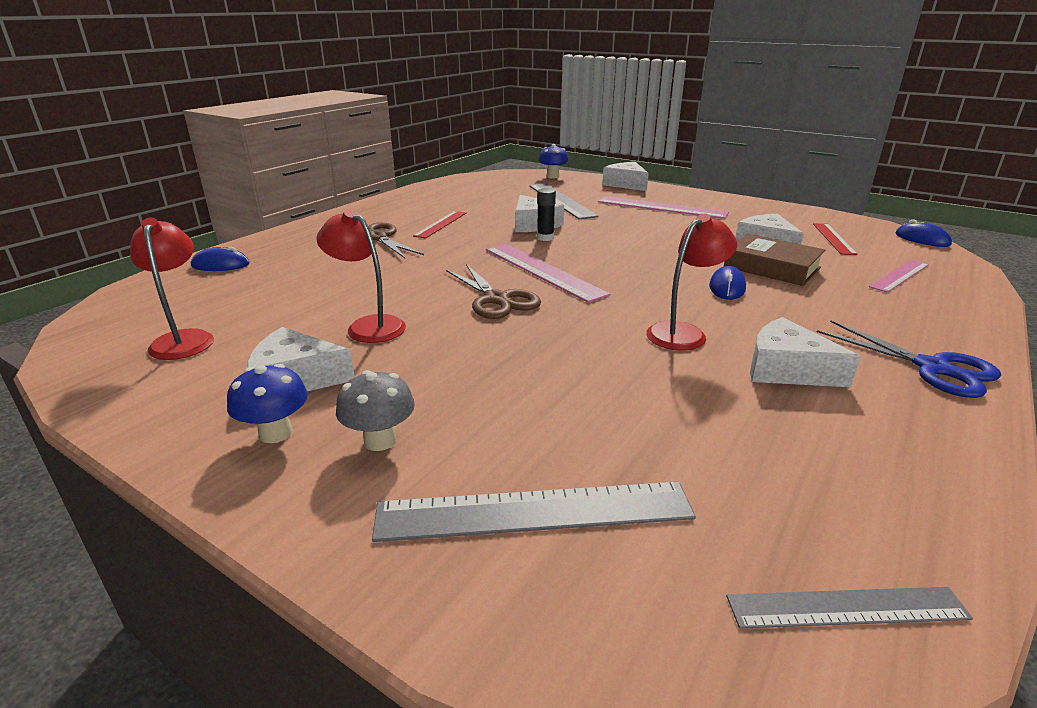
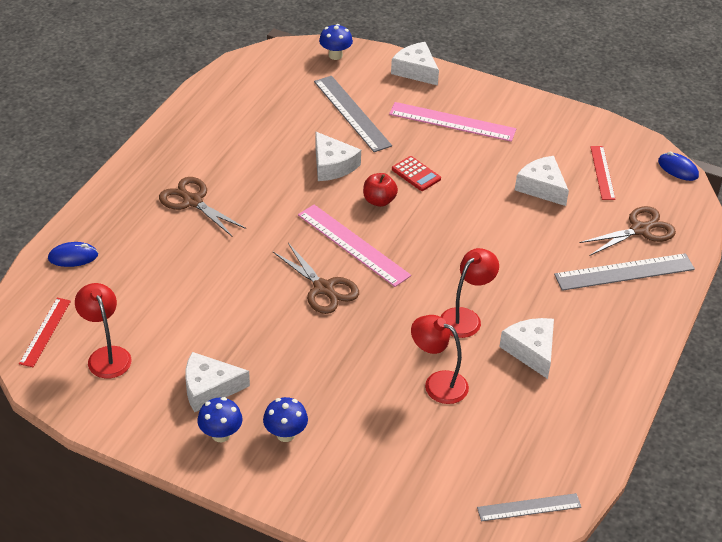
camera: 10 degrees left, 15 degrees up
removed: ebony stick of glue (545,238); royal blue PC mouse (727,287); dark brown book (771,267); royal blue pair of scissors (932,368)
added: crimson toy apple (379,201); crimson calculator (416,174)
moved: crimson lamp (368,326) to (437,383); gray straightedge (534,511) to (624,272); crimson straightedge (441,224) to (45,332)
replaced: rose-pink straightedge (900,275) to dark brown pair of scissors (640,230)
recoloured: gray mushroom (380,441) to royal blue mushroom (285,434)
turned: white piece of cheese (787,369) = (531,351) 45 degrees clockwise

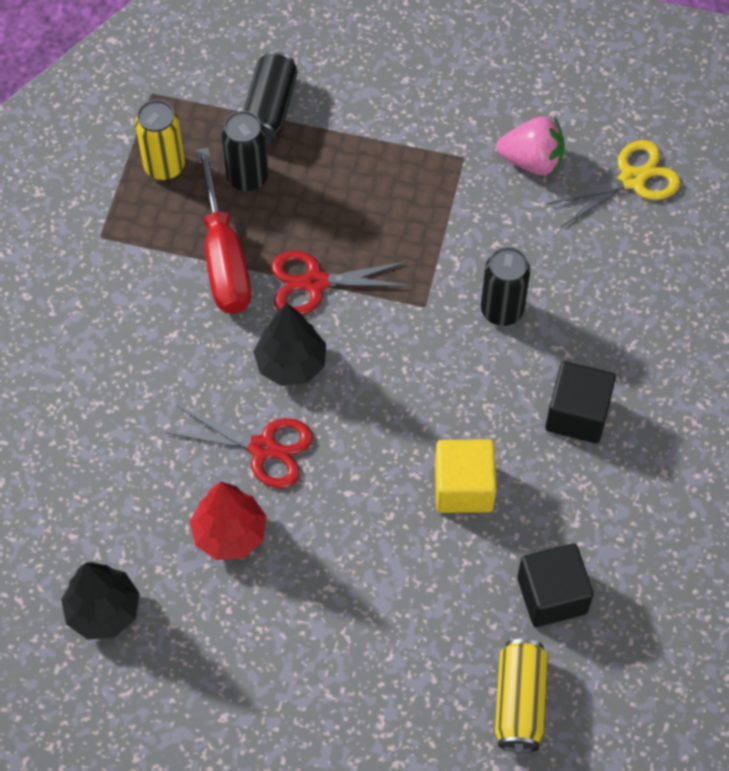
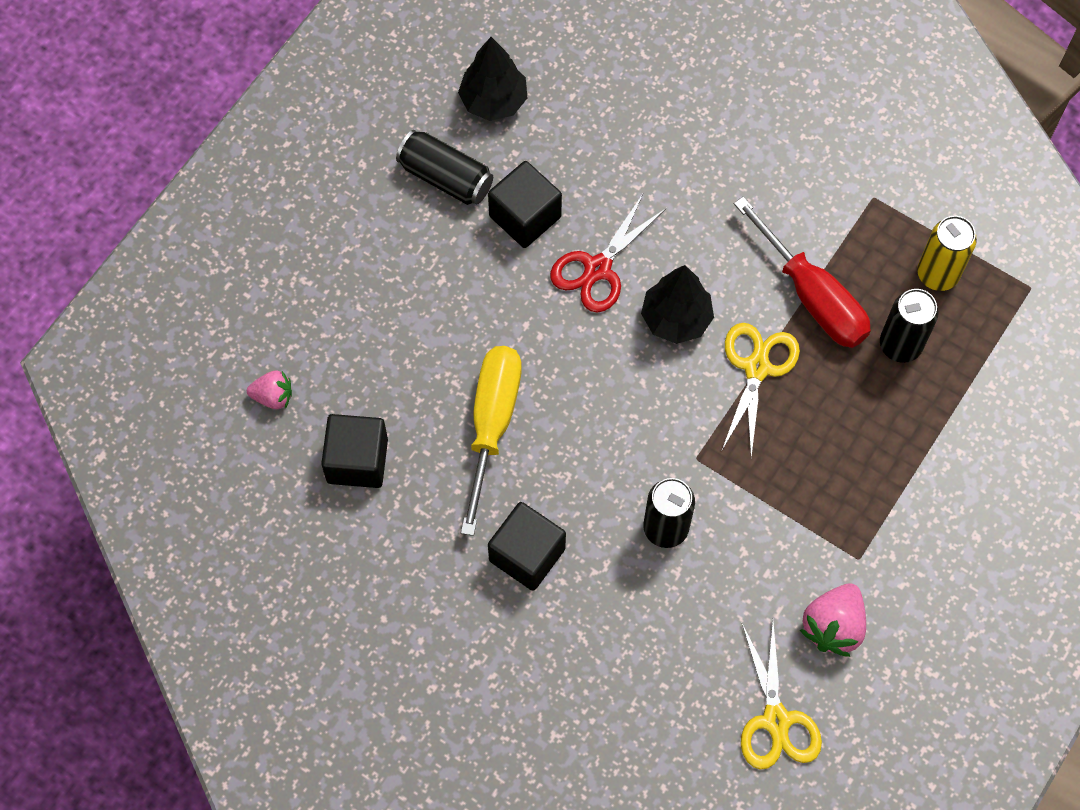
camera: 110 degrees right, 5 degrees up
moved: ebony can (270,109) to (445,177)
replaced: crimson fir tree (229,533) to ebony cube (525,216); golden cube (463,487) to golden flat screwdriver (492,424); golden can (519,702) to rose-pink toy strawberry (273,396)
recoloured: crimson pair of scissors (315,283) to golden pair of scissors (757,368)
turned: crimson flat screwdriver (224,258) = (812,296) 135 degrees counterclockwise

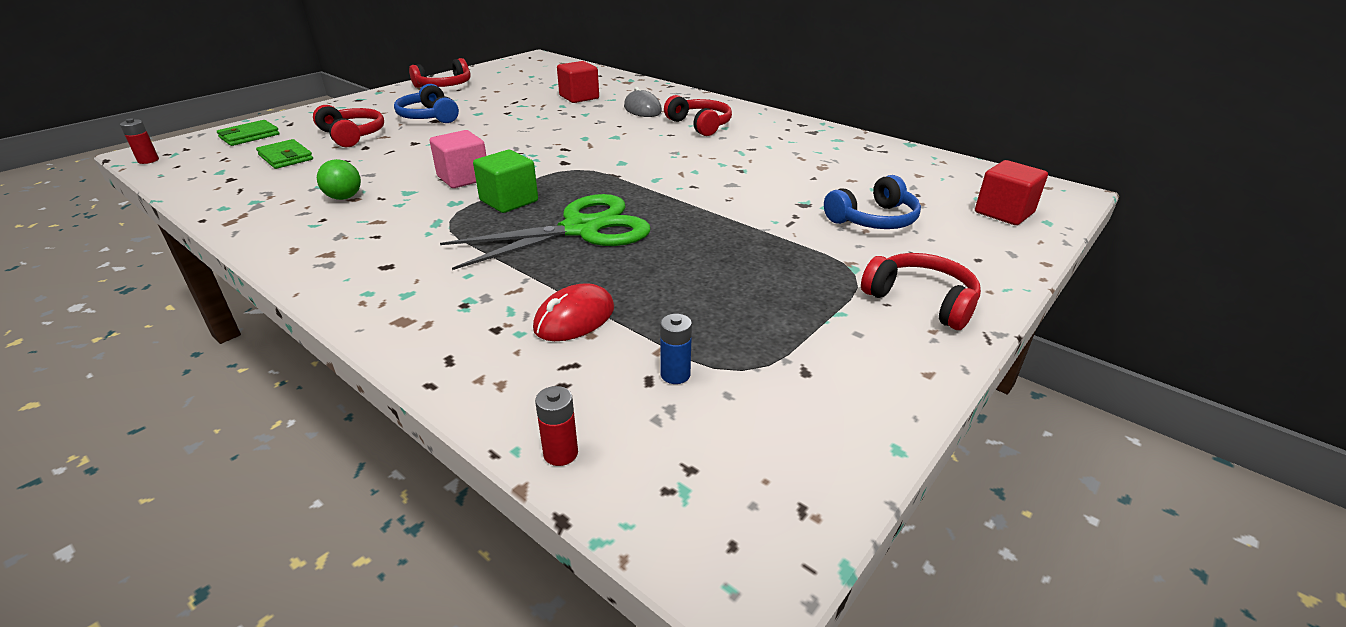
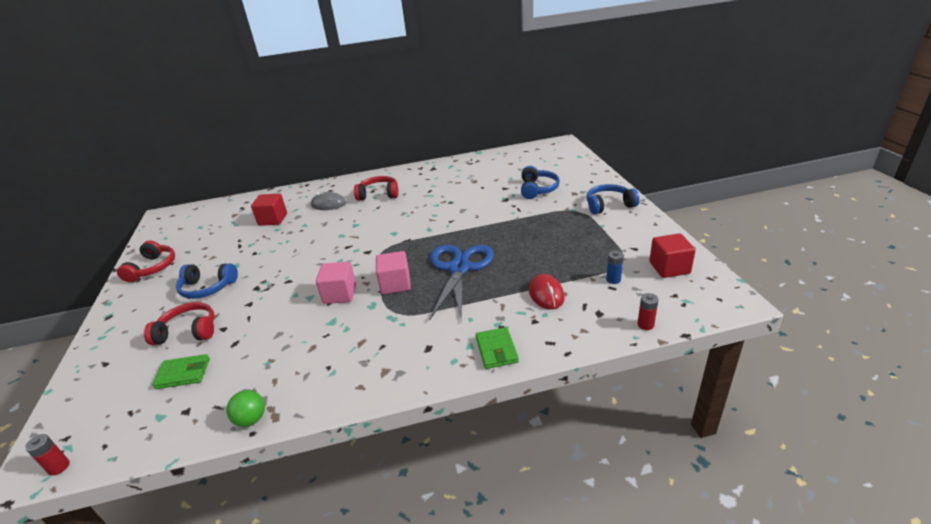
camera: 50 degrees left, 0 degrees up
moved: leaf-green wallet (249,136) to (496,350); leaf-green play ball (344,197) to (251,419); crimson cube (1004,212) to (669,268)
recoloured: leaf-green pair of scissors (582,229) to royal blue pair of scissors (459,268); leaf-green cube (509,201) to rose-pink cube (395,284); crimson headphones (921,300) to royal blue headphones (609,205)

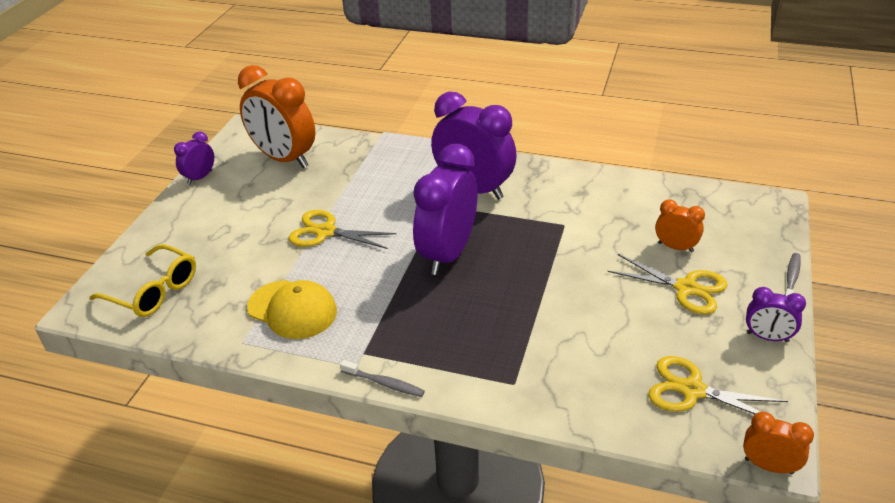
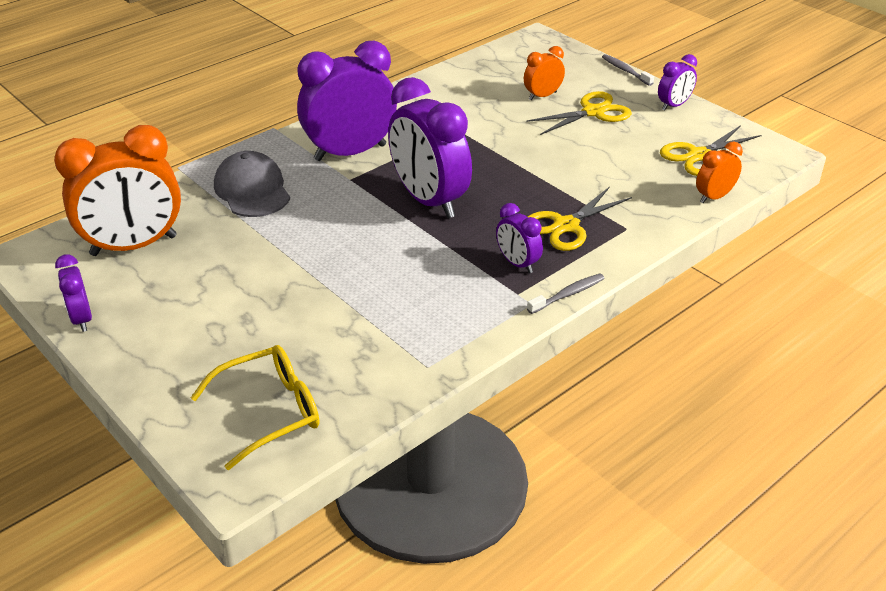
camera: 60 degrees left, 0 degrees up
removed: golden cap (292,309)
added: gray cap (252,190); royal purple alarm clock (517,263)
moved: golden pair of scissors (326,232) to (566,226); orange-coloured alarm clock (768,466) to (714,197)

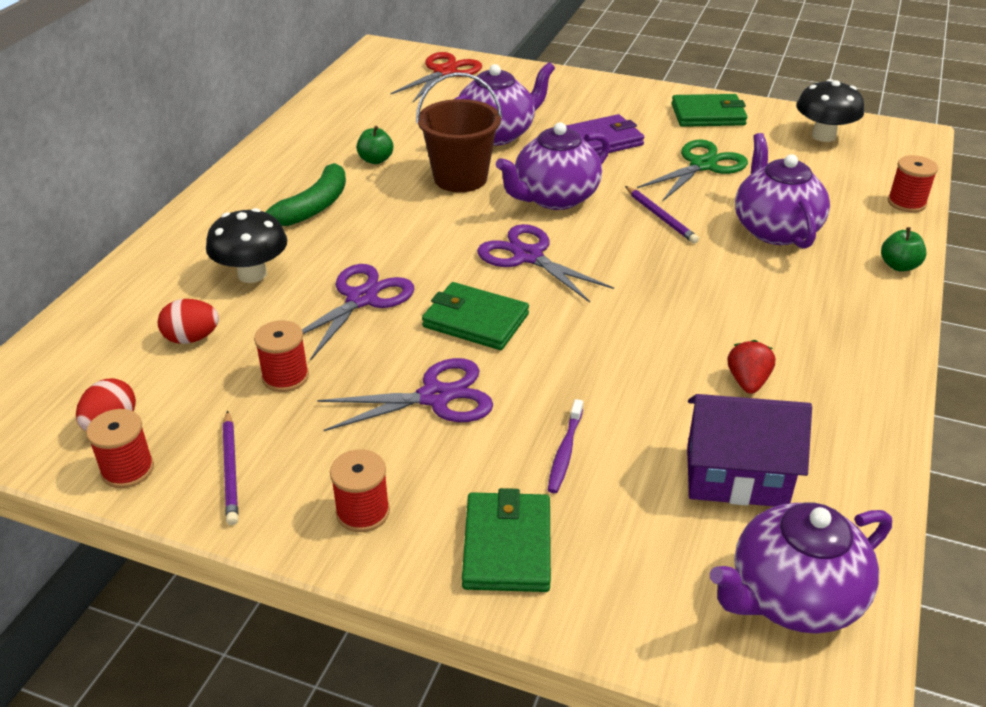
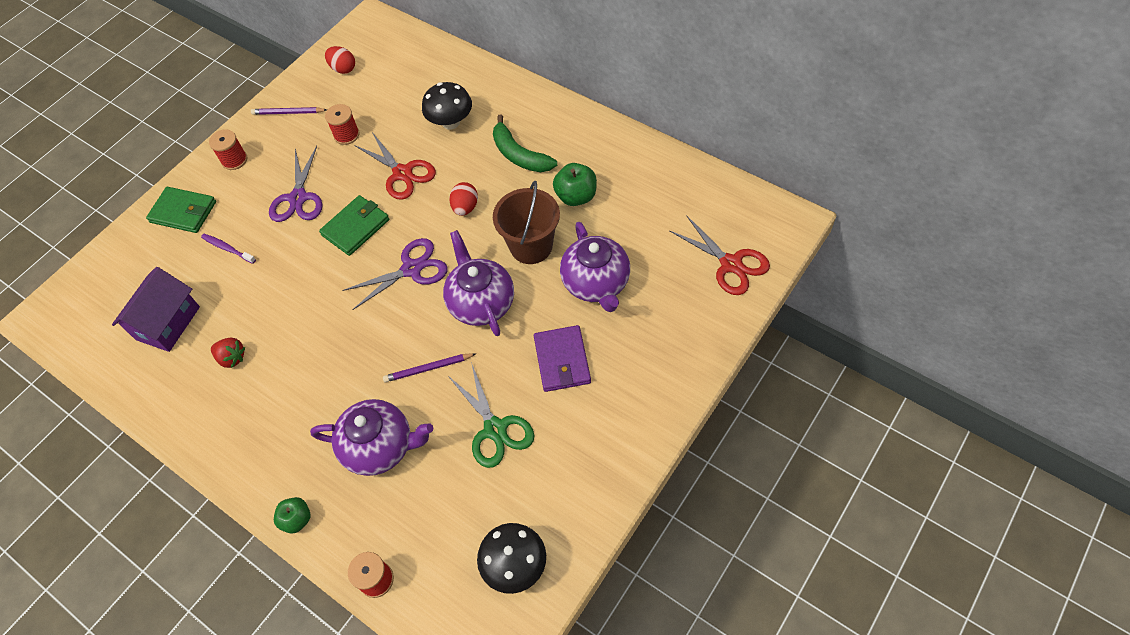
camera: 110 degrees right, 20 degrees up
removed: crimson spool (127,470); leaf-green wallet (708,115); royal purple china teapot (792,598)
moved: crimson egg shape (192,338) to (465,207)
recoloured: royal purple pair of scissors (362,299) to crimson pair of scissors (402,173)
resized: leaf-green toy apple (376,160) = (576,196) x1.50

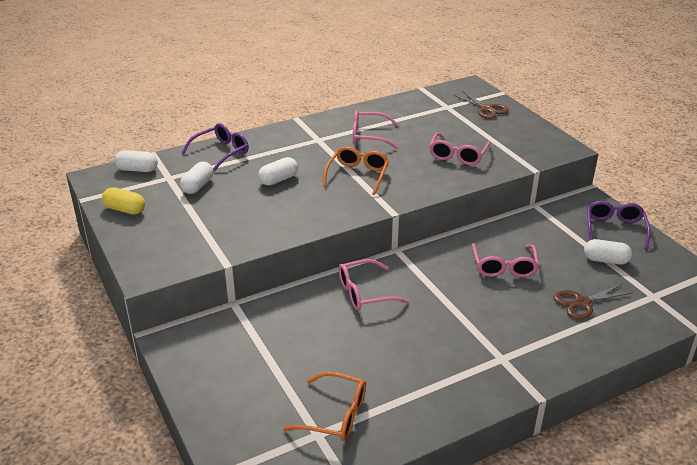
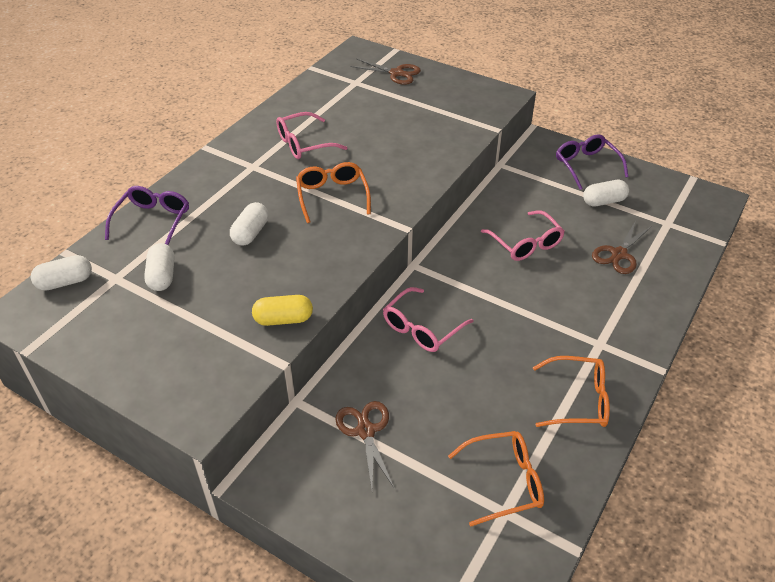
camera: 30 degrees left, 10 degrees up
removed: rose-pink eyeglasses (458,155)
added: dark brown pair of scissors (365,431); orange-coloured eyeglasses (577,400)
moved: golden pill shape (125,209) to (283,319)

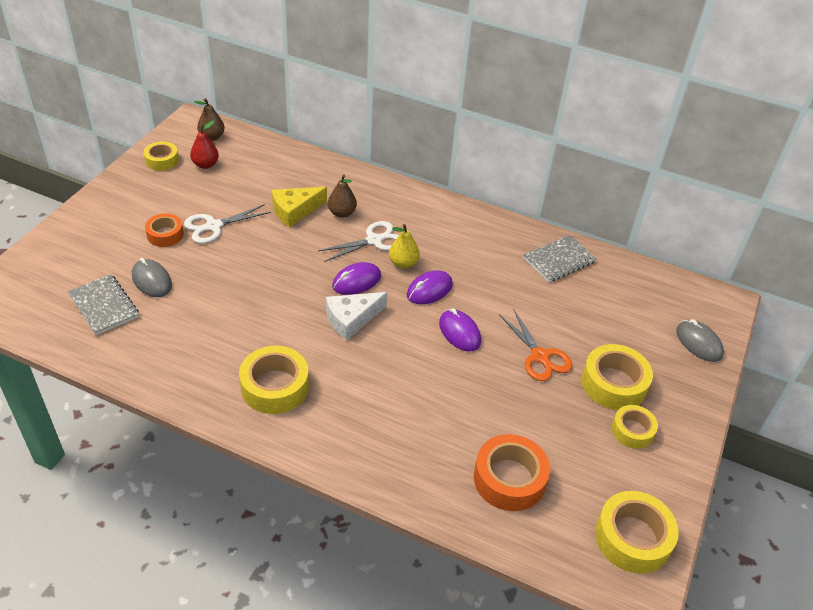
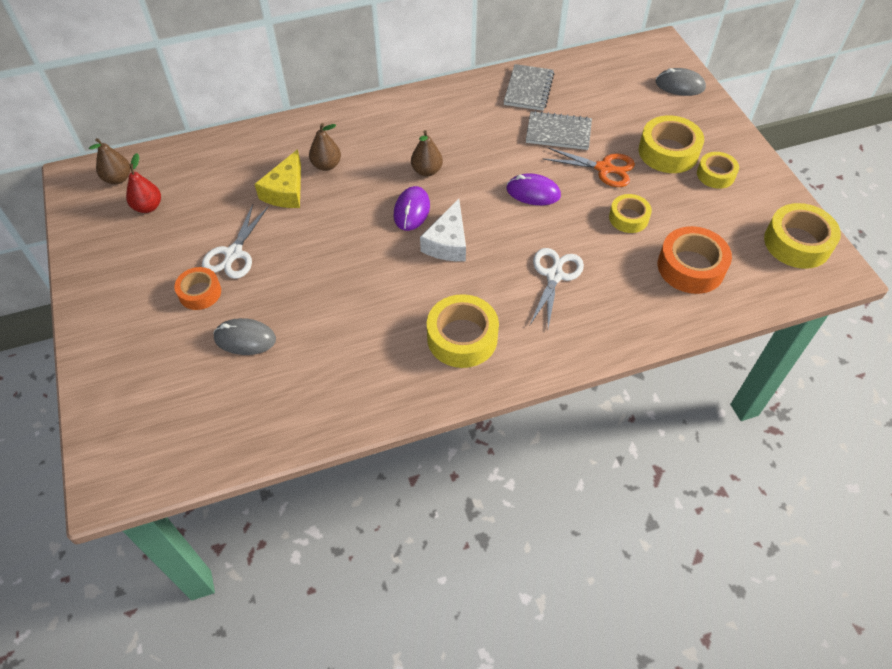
camera: 40 degrees left, 10 degrees up
removed: royal purple PC mouse (429,290)
moved: gray notebook (104,306) to (558,132); golden sticky tape (162,160) to (628,218); white pair of scissors (374,240) to (554,276)
recoloured: golden pear (403,263) to dark brown pear (427,171)

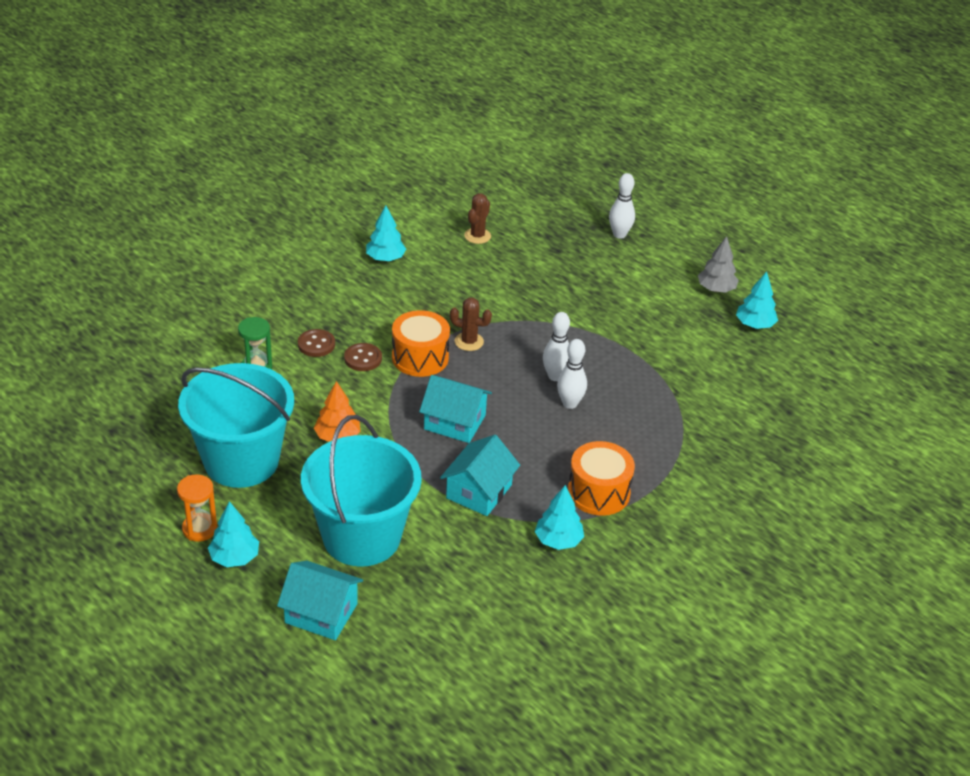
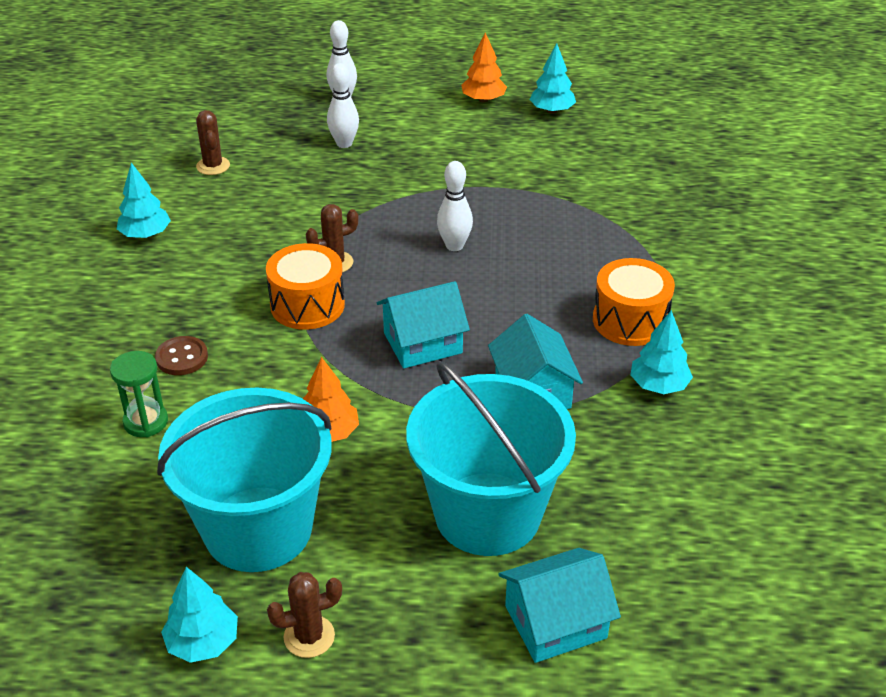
camera: 40 degrees left, 0 degrees up
removed: dark brown sewing button (363,358)
moved: turquoise fir tree (234,557) to (203,642); white skittle (569,404) to (344,143)
replaced: orange-coloured sand timer (200,529) to dark brown prickly plant (309,636)
recoloured: gray fir tree (716,289) to orange-coloured fir tree (483,100)

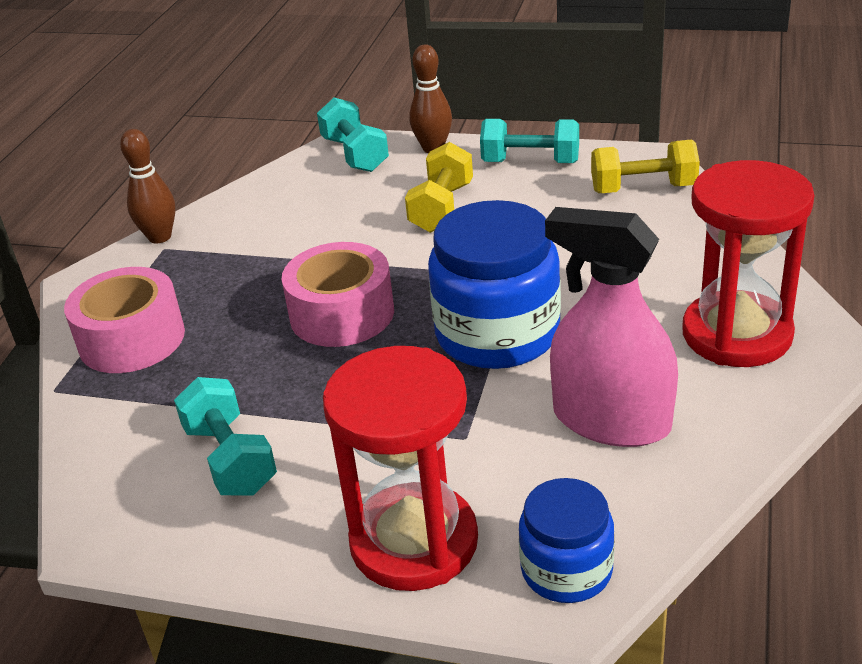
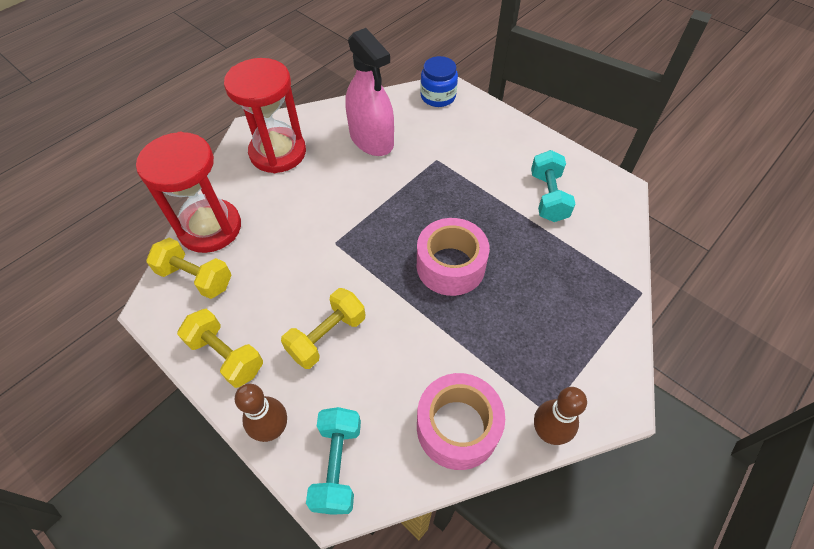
camera: 155 degrees left, 20 degrees up
removed: royal blue jar (497,334)
moved: rose-pink sticky tape (132,339) to (457,427); crimson sand timer (414,542) to (210,228)
recoloured: turquoise free weight (530,162) to golden free weight (226,355)

